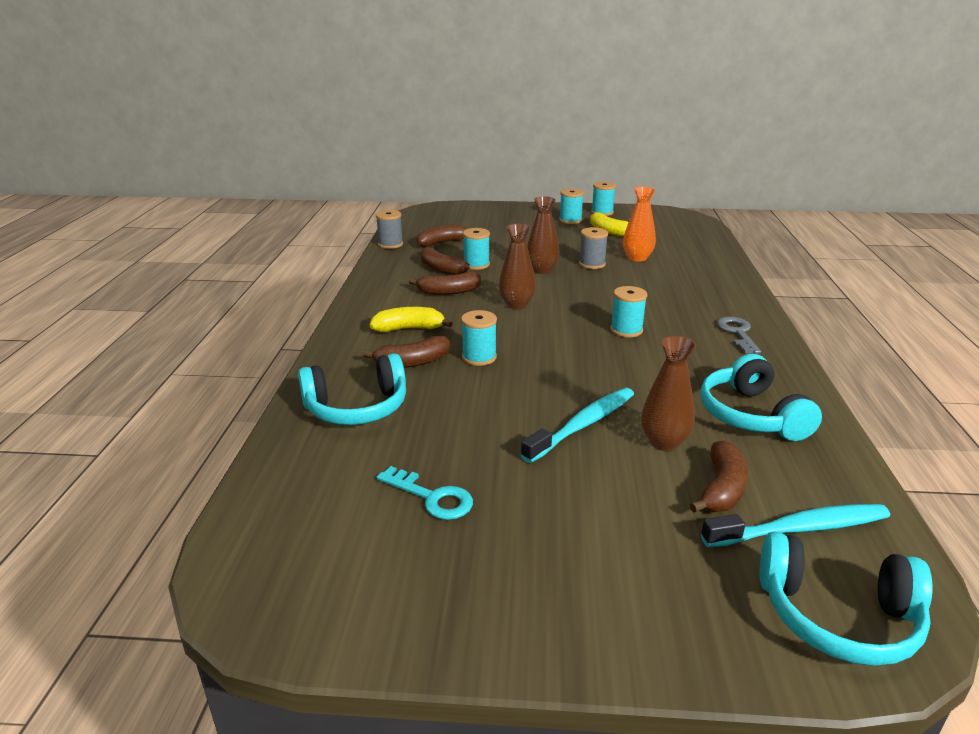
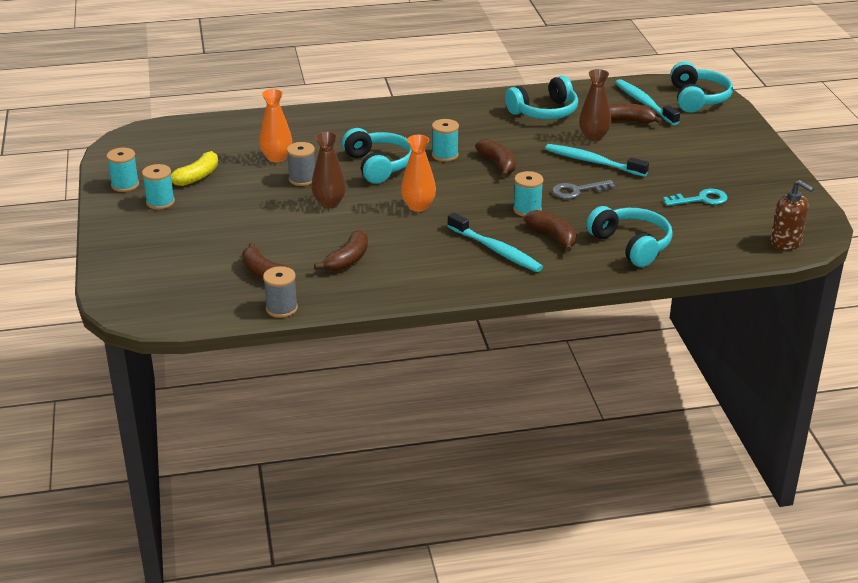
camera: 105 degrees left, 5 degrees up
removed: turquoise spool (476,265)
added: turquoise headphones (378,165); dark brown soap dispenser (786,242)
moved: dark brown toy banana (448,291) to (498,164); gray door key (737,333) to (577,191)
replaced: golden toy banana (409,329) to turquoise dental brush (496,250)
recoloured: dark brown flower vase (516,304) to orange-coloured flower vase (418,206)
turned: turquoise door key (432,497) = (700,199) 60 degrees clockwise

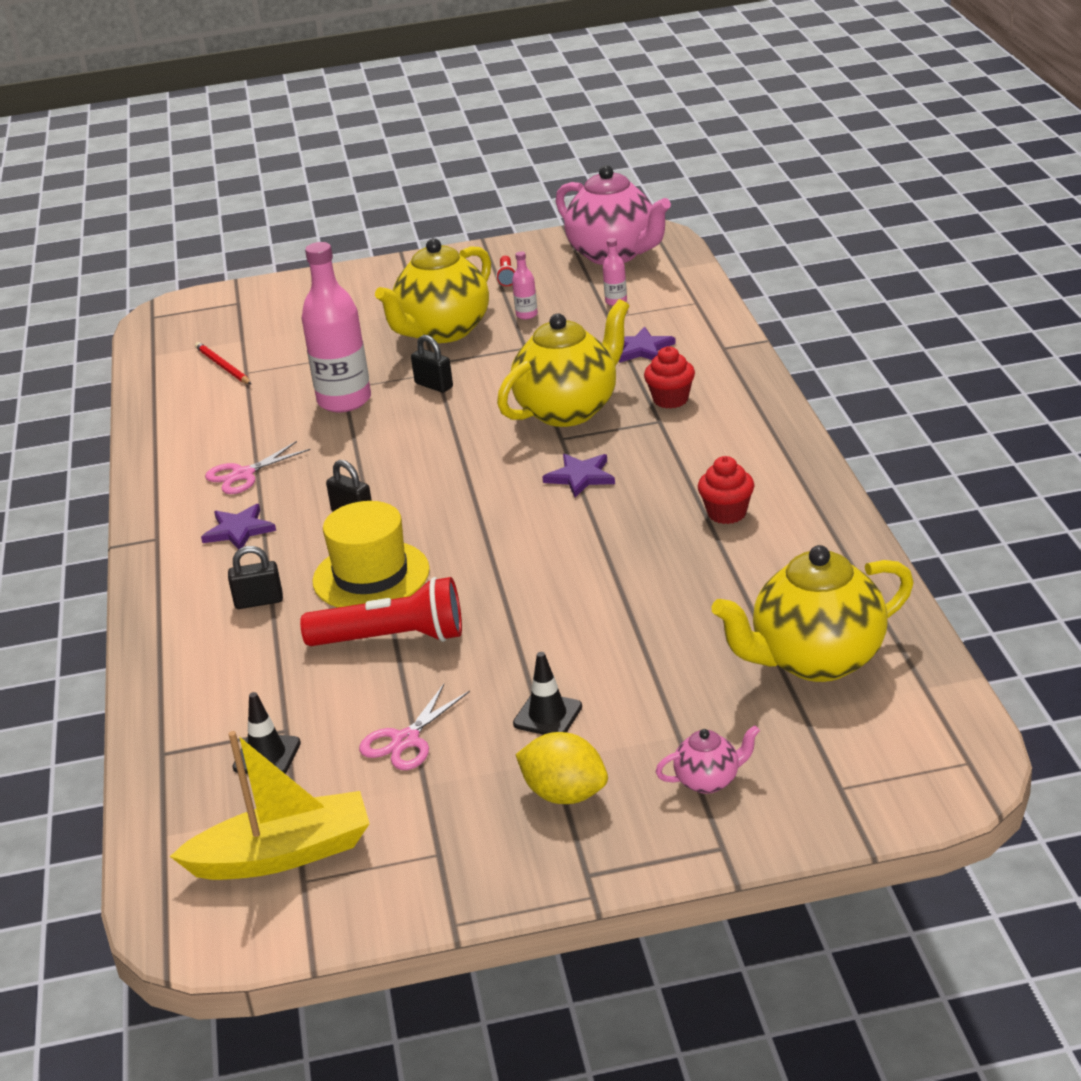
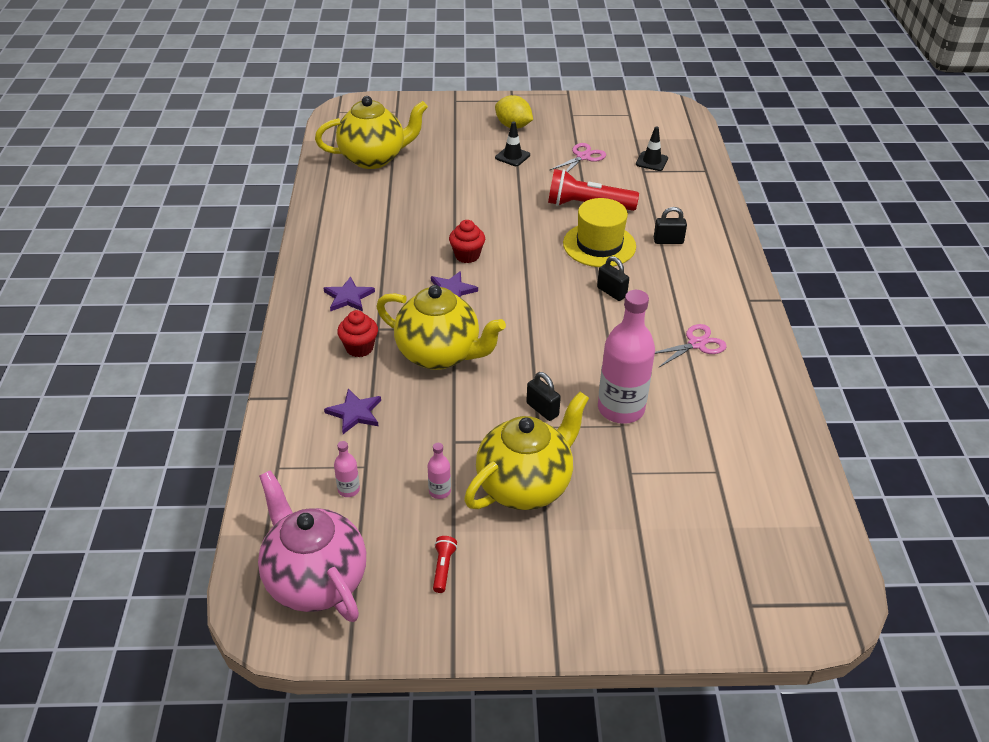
camera: 175 degrees left, 10 degrees up
removed: golden boat (283,854); crimson pencil (223,366); rose-pink china teapot (708,781)
moved: royal purple star (239,530) to (348,297); crimson muffin (727,513) to (467,255)
turned: golden china teapot (569,410) = (439,354) 120 degrees counterclockwise

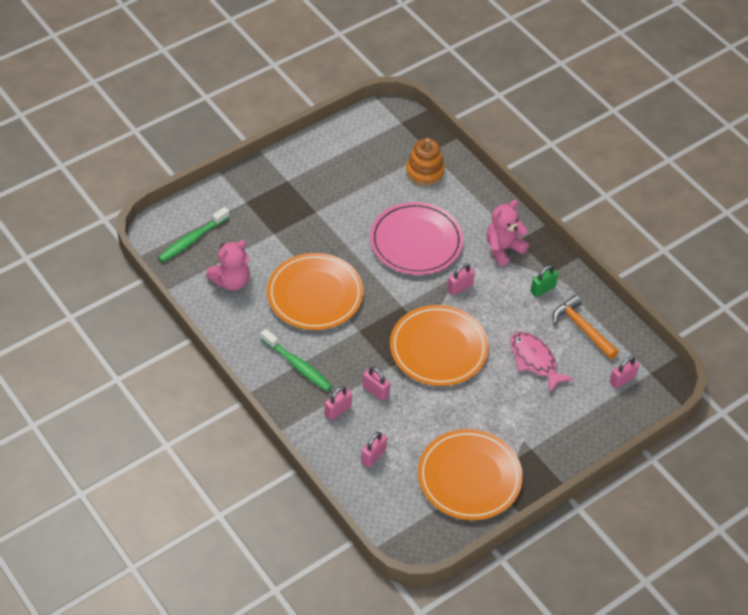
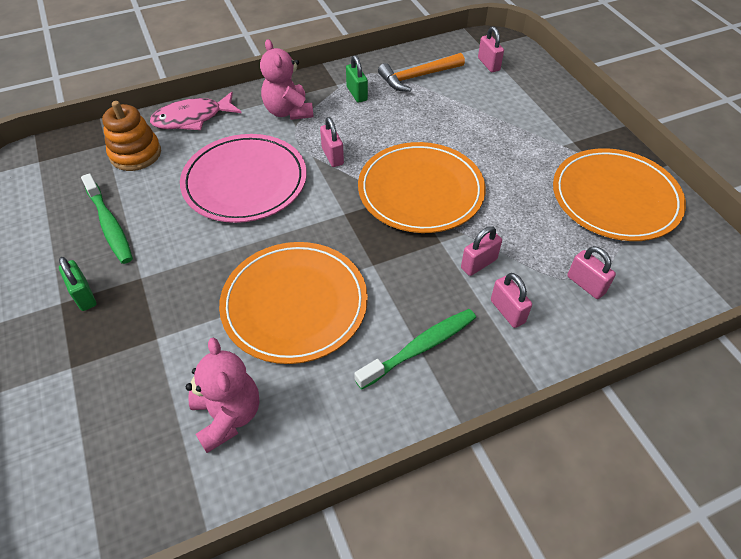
camera: 75 degrees left, 0 degrees up
added: leaf-green padlock (84,295)
moved: leaf-green dental brush (192,239) to (110,225); rose-pink fish figure (535,361) to (192,118)

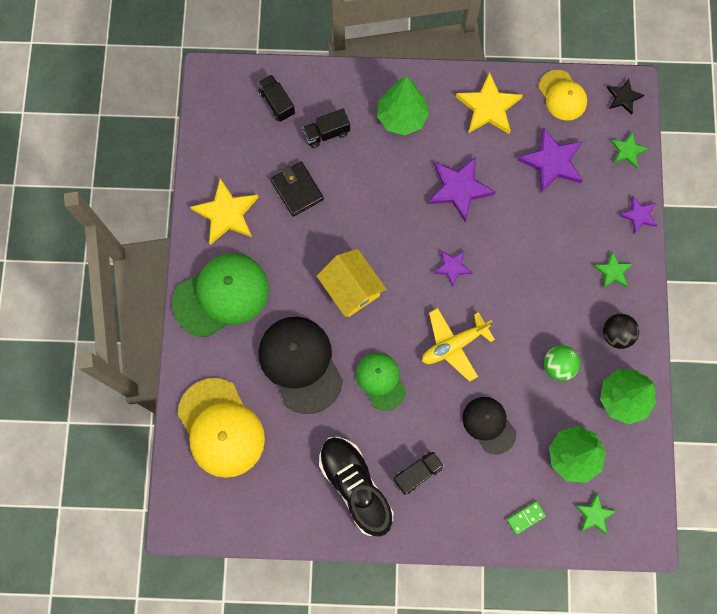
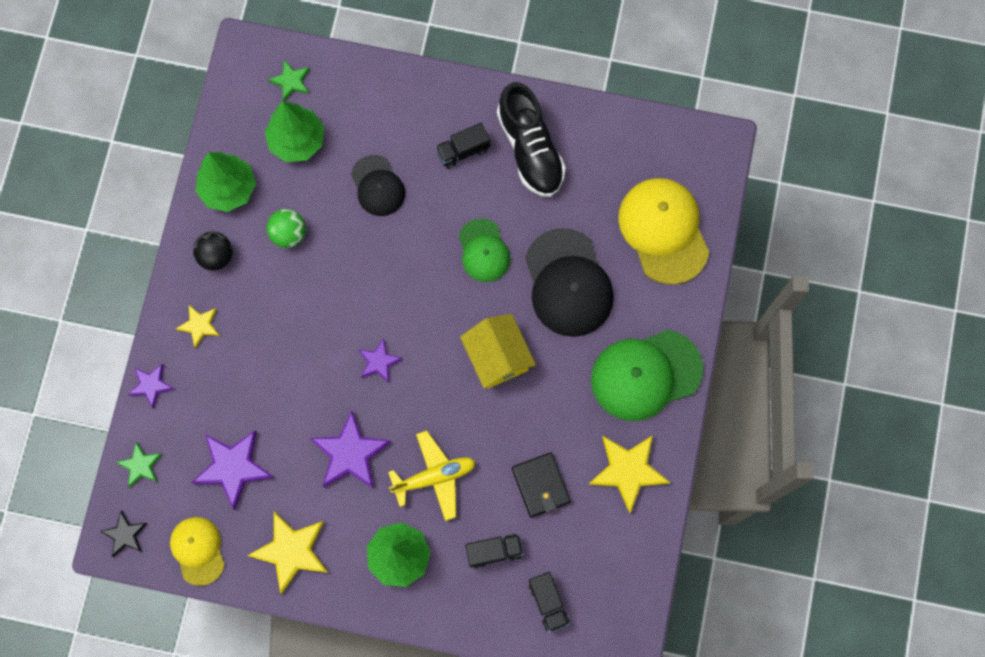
camera: 170 degrees left, 0 degrees up
removed: leaf-green domino piece (525,517)
moved: golden plane (454,345) to (434,477)
recoloured: leaf-green star (613,271) to golden star (199,325)

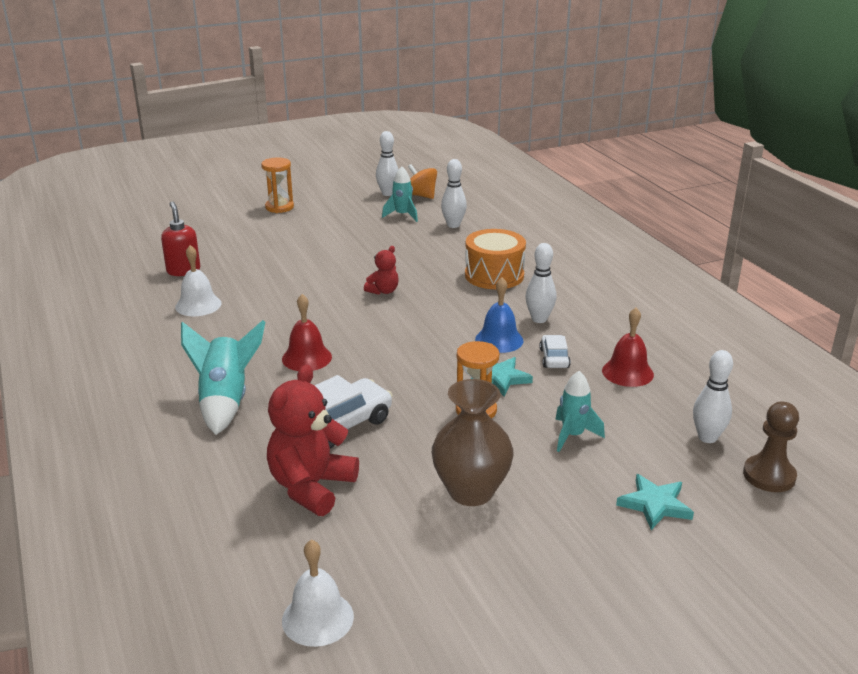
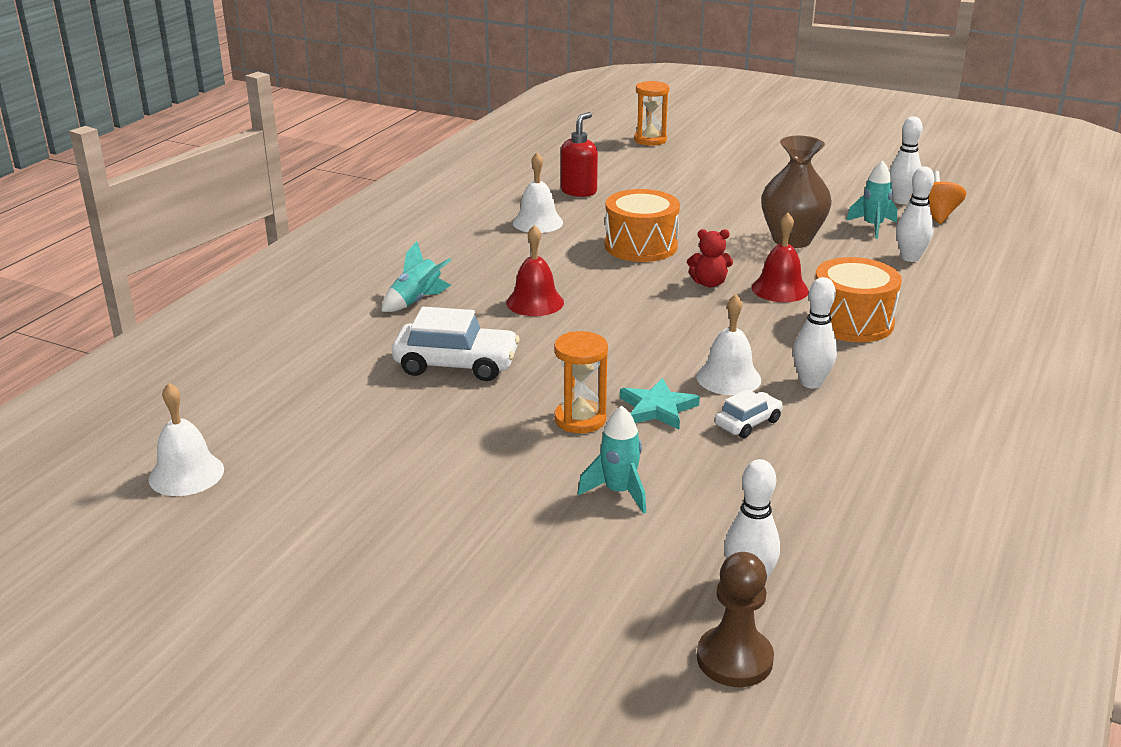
camera: 50 degrees right, 0 degrees up
removed: crimson teddy (311,487); turquoise star (655,504)
added: orange-coloured drum (641,246)
moved: orange-coloured sand timer (279,207) to (650,140); dark brown flower vase (471,491) to (791,240); crimson school bell (627,372) to (780,289)
recoloured: royal blue school bell (499,340) to white school bell (728,378)
resized: turquoise spaceship (225,401) = (417,301) x0.63

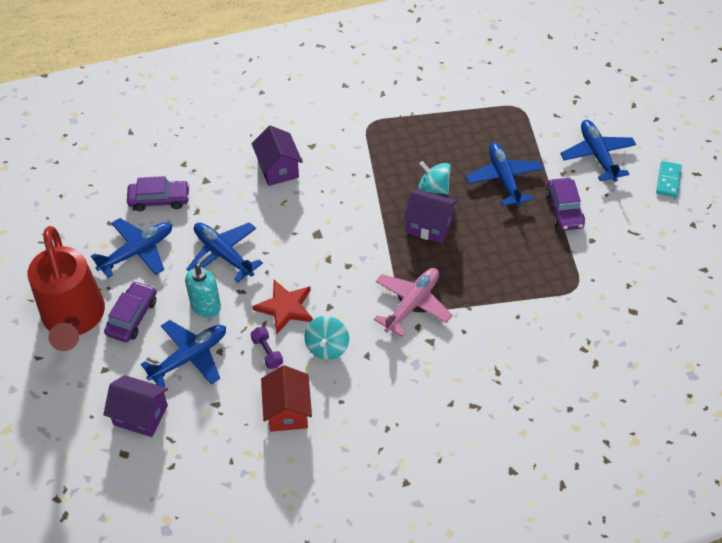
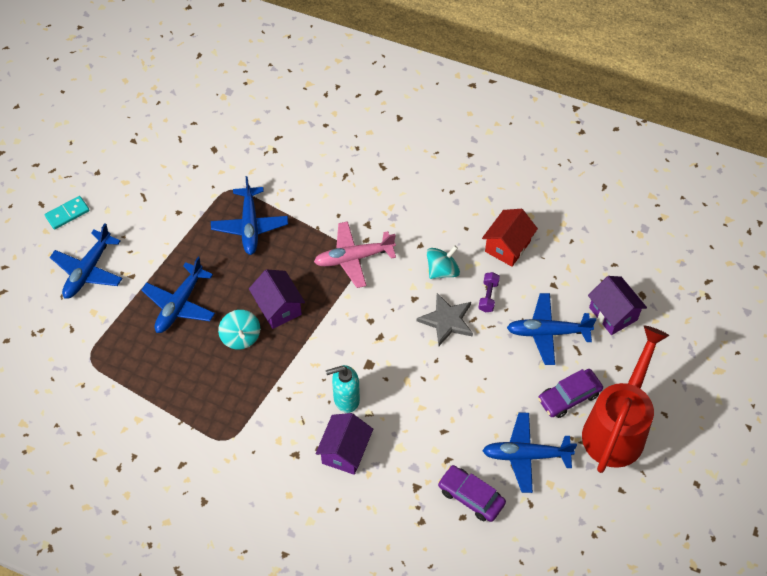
camera: 140 degrees left, 5 degrees up
removed: royal purple toy car (564,209)
moved: turquoise soap dispenser (206,306) to (346,399); royal blue plane (223,254) to (250,226)
recoloured: crimson star (285,307) to gray star (446,321)

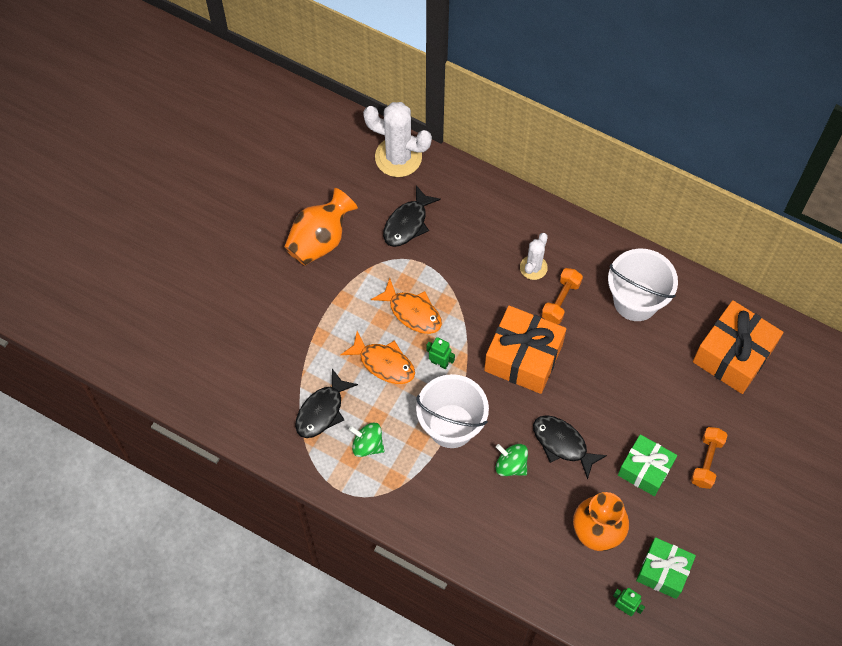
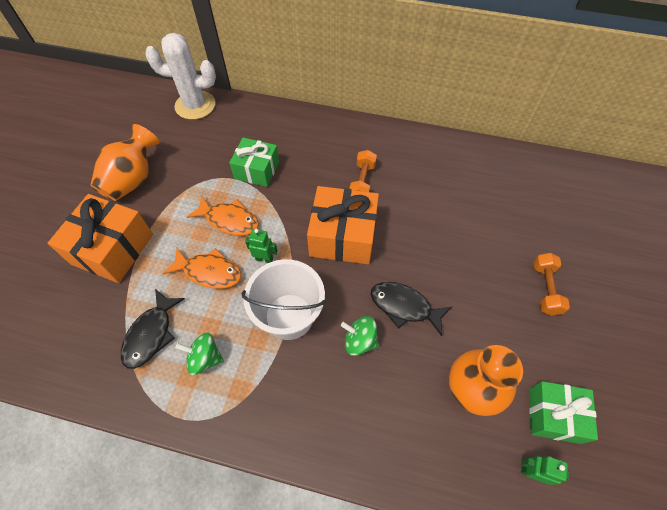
camera: 15 degrees left, 5 degrees down
removed: ebony fish figure (407,223); white prickly plant (533,267); white bucket (636,300)
moved: leaf-green wrapped gift (645,470) to (256,170); orange-coloured wrapped gift (733,355) to (112,249)

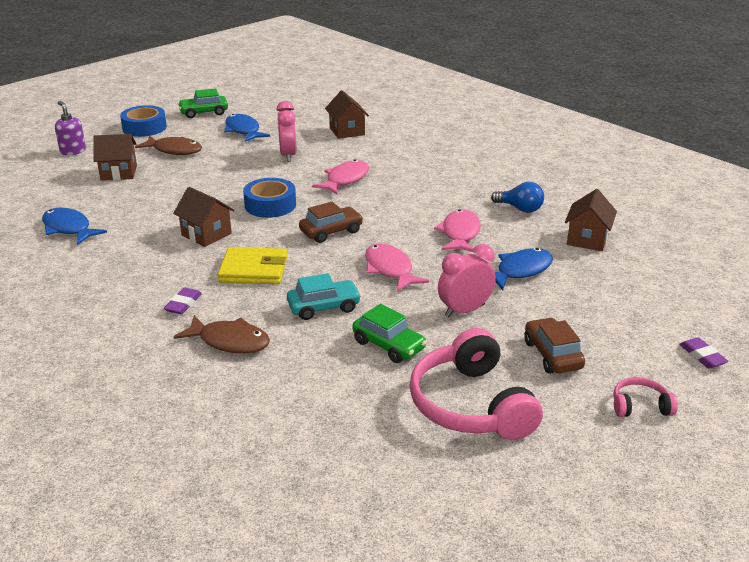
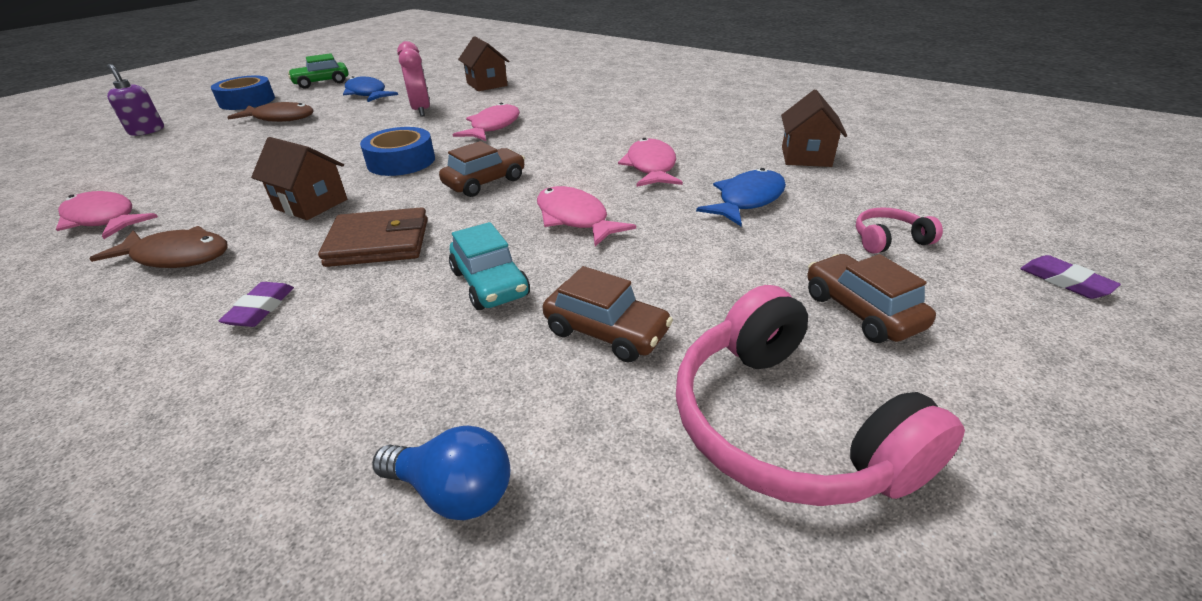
camera: 10 degrees left, 5 degrees up
removed: dark brown toy house (119,173); rose-pink alarm clock (464,310)
moved: dark brown fish figure (229,341) to (177,256); royal blue lightbulb (520,209) to (454,491); rose-pink headphones (640,406) to (888,240)
recoloured: royal blue fish figure (69,228) to rose-pink fish figure (104,219); golden wallet (253,270) to dark brown wallet (378,242); leaf-green toy car (388,345) to dark brown toy car (606,332)
turned: turquoise toy car (324,307) = (490,283) 90 degrees clockwise

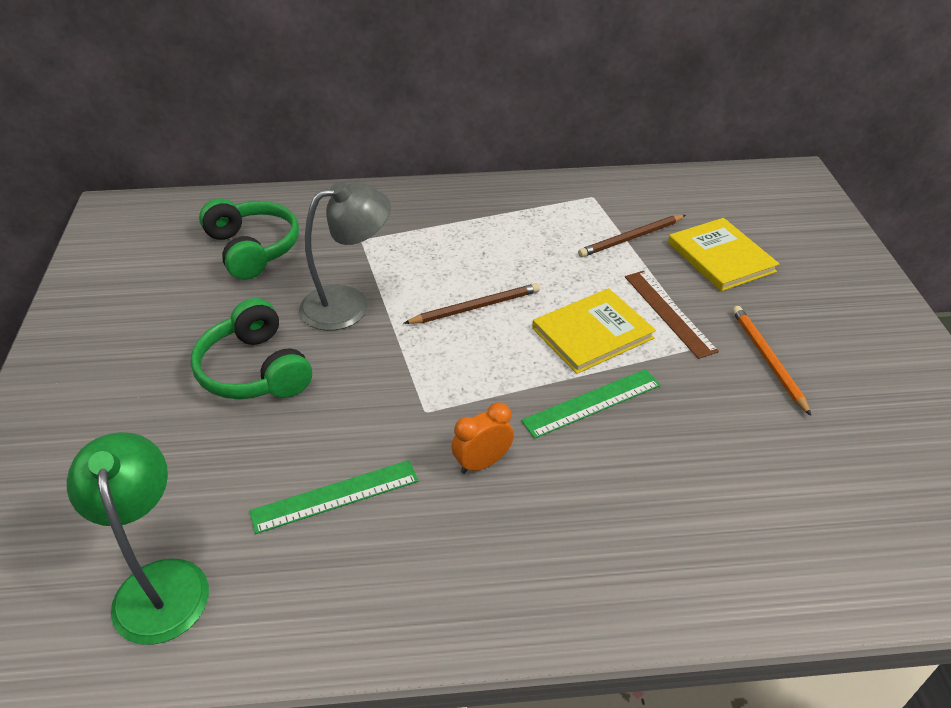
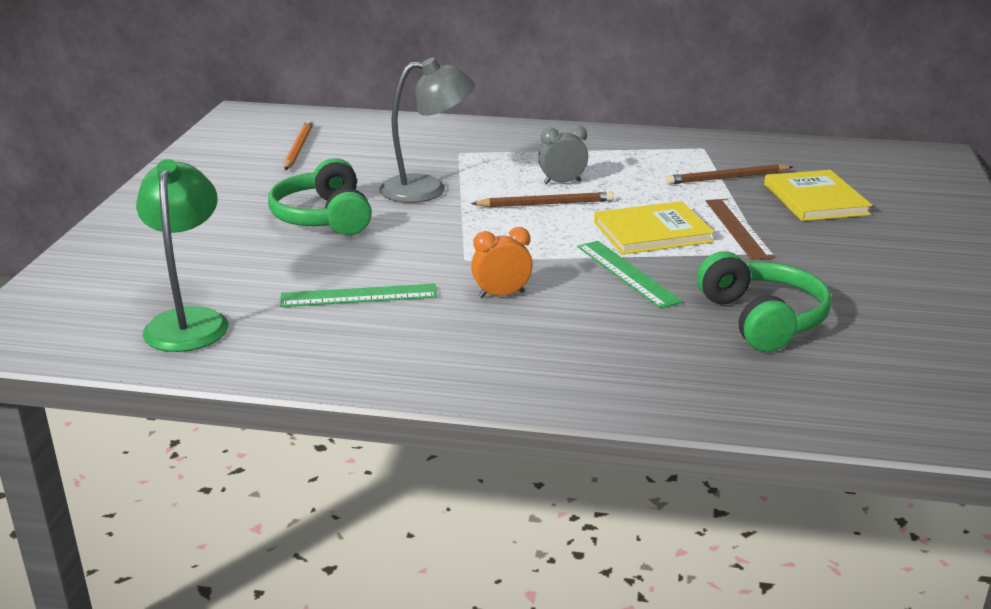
camera: 15 degrees right, 15 degrees down
added: gray alarm clock (562,182)
moved: leaf-green headphones (253,249) to (762,319); orange-coloured pencil (767,360) to (298,148)
turned: leaf-green straightedge (592,403) = (627,273) 75 degrees clockwise

